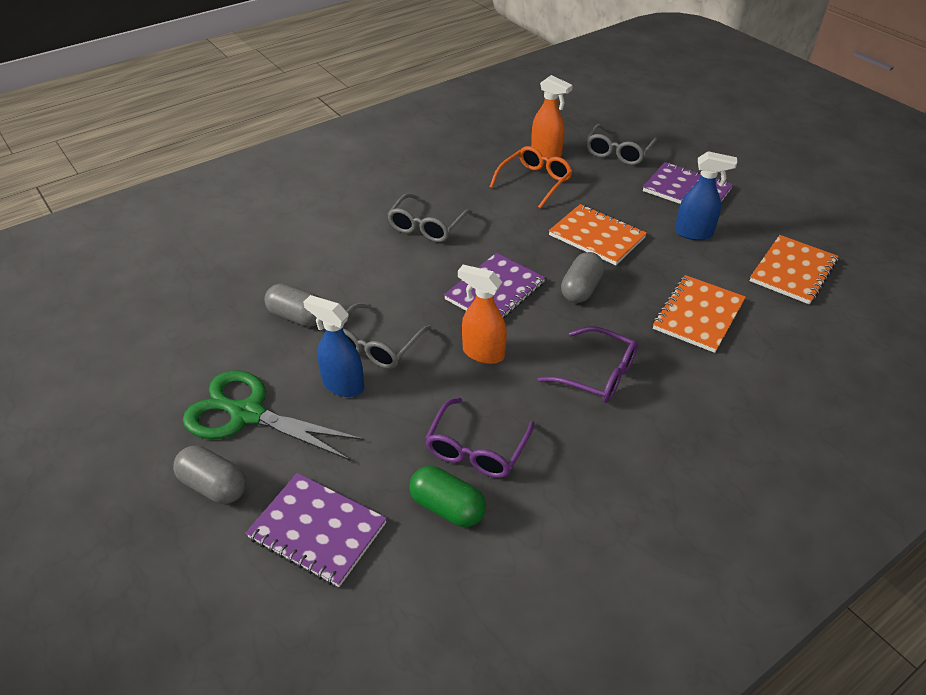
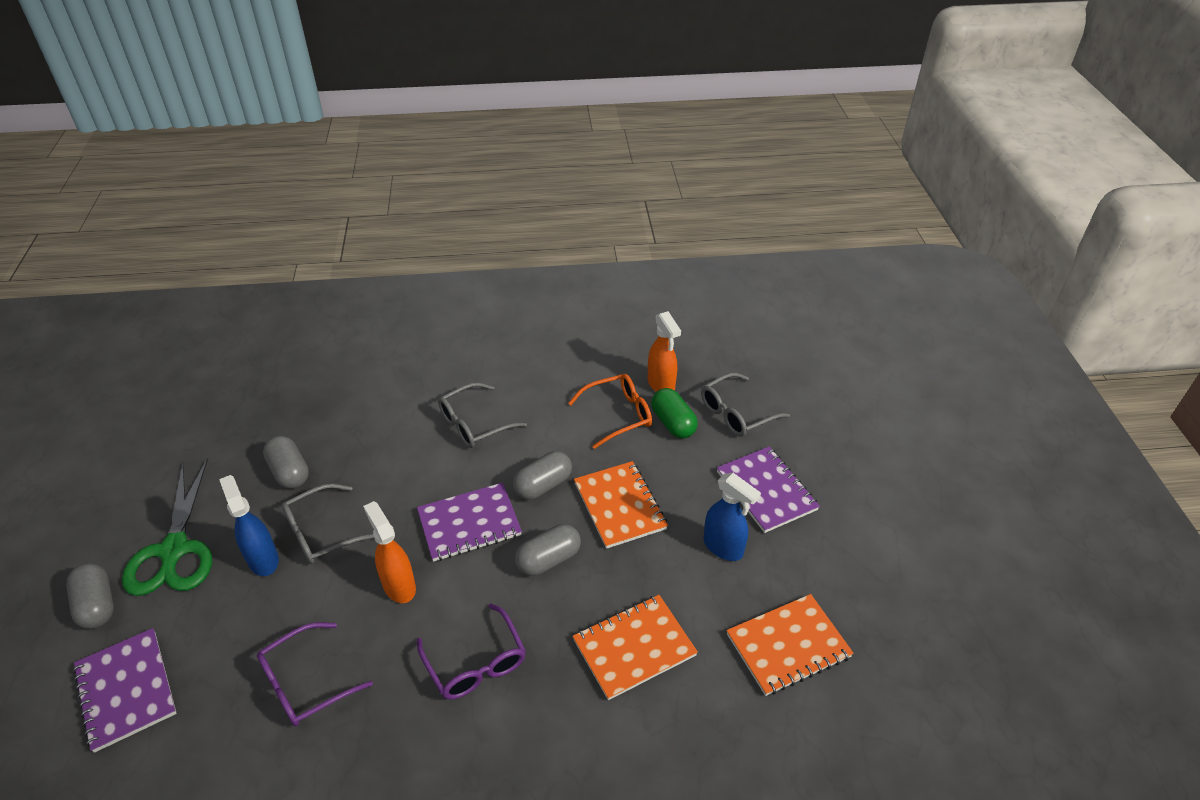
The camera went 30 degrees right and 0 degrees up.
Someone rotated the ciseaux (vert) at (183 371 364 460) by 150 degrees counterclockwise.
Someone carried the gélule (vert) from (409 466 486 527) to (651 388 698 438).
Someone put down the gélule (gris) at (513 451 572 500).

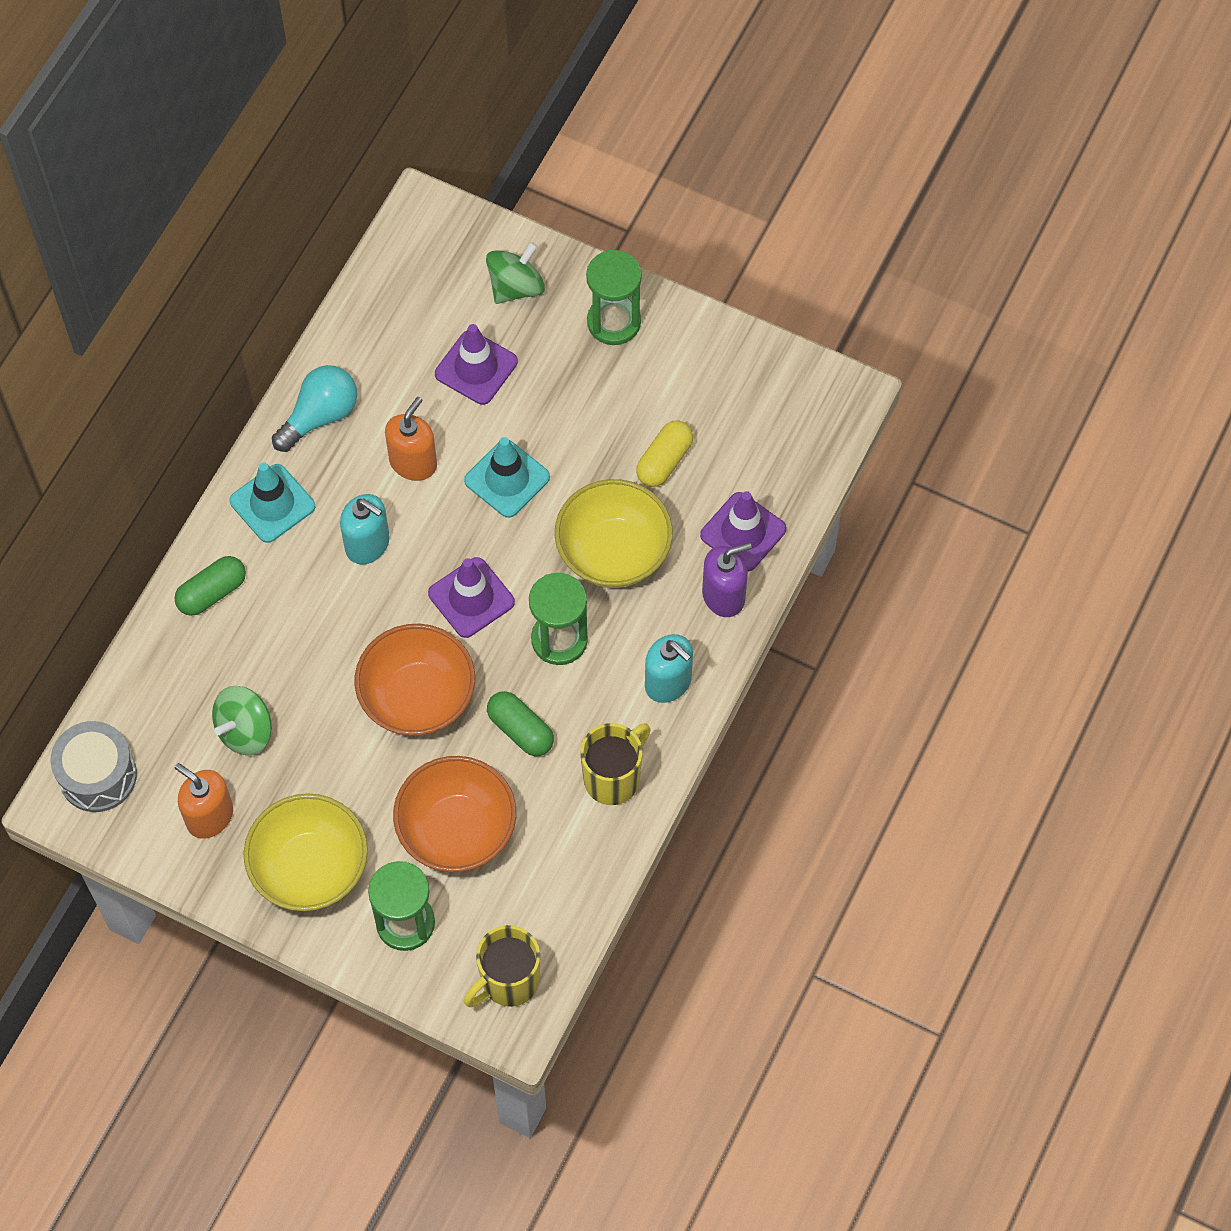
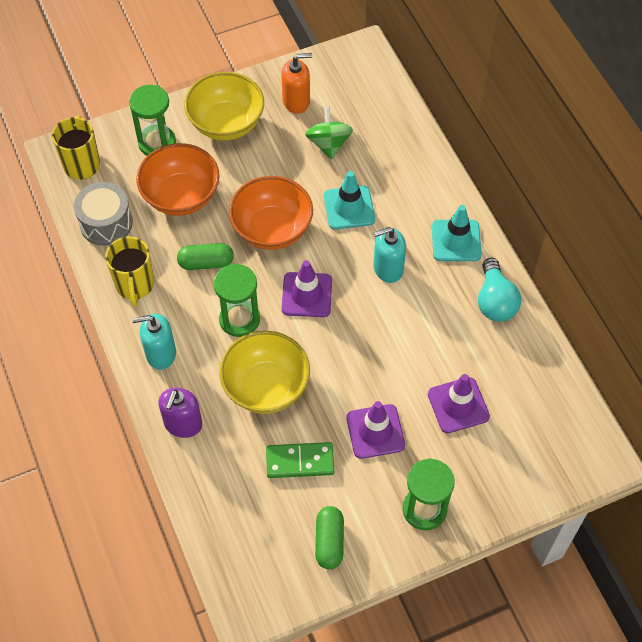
The camera went 130 degrees right and 5 degrees down.
Someone carried the tambour (gris) from (50 721 137 812) to (74 182 133 246).
Someone carried the gélule (vert) from (174 556 246 616) to (315 506 344 569).
Someone took away the distributeur de savon (orange) at (385 397 437 481).
Someone carried the cône de chantier (turquoise) from (464 437 550 518) to (324 171 375 230).
Someone took away the toupie (vert) at (486 242 545 304).
Someone swapped the gélule (jaune) at (636 421 693 487) for the domino (vert) at (266 442 334 478).
Someone carried the cône de chantier (violet) from (700 491 786 572) to (347 401 405 459).

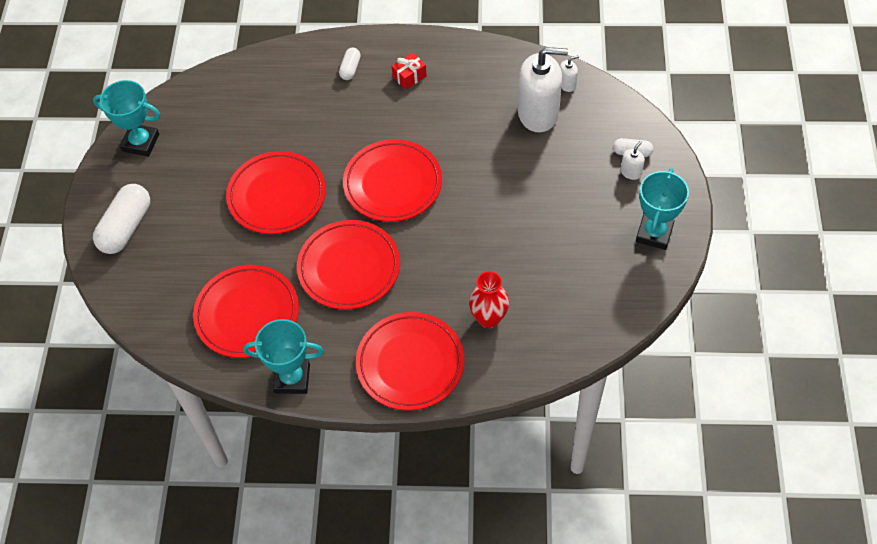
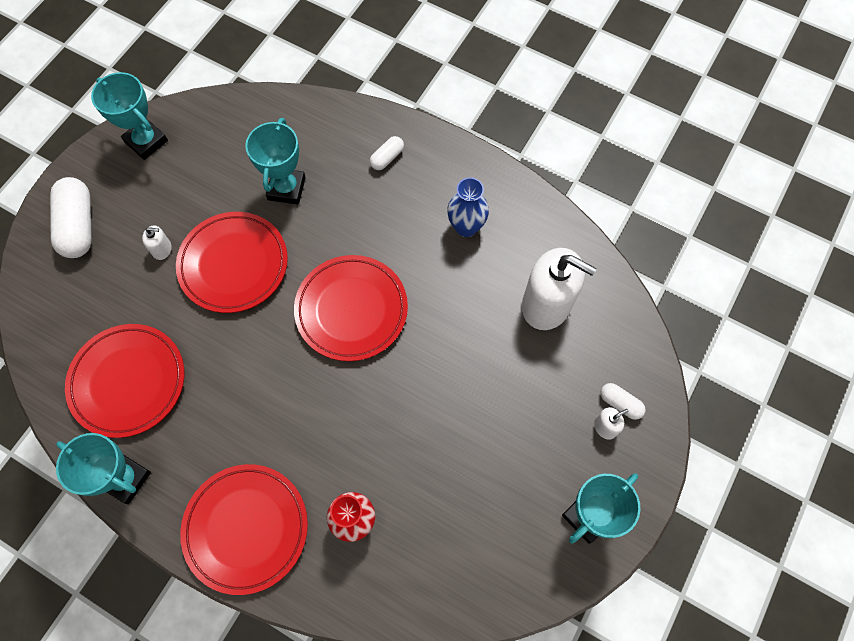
The camera went 25 degrees right and 10 degrees up.
Someone rotated the gélule (blanc) at (93 184 150 254) by 60 degrees counterclockwise.
Someone took away the assiette (rouge) at (297 220 400 310).
Someone took away the cadeau (rouge) at (392 52 427 90).
Someone carried the distributeur de savon (blanc) from (560 55 579 92) to (142 225 172 260).
Someone put down the trophée (turquoise) at (245 118 306 205).
Someone put down the vase (bleu) at (447 177 489 237).

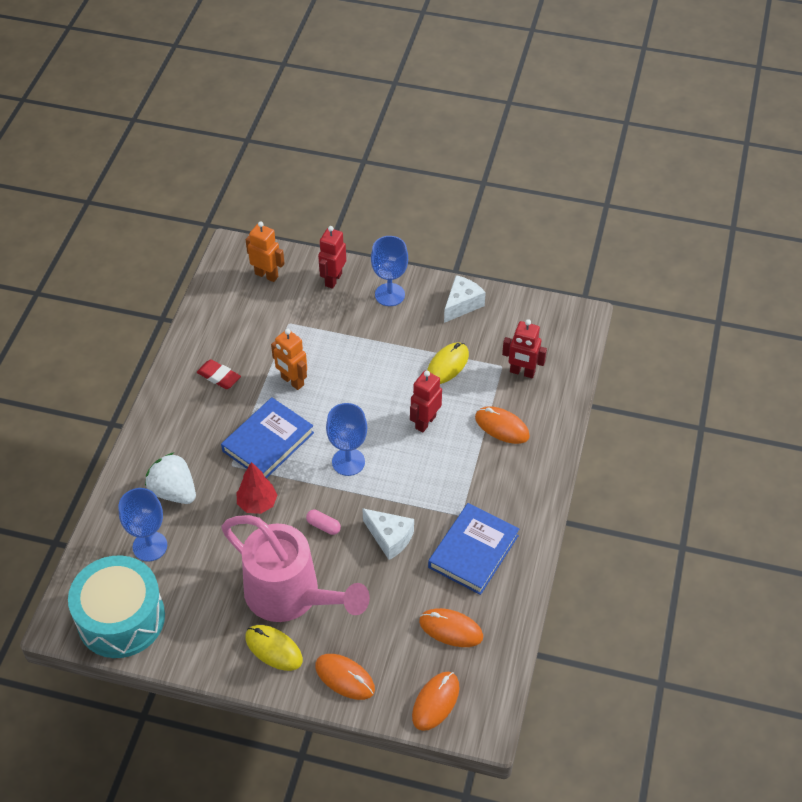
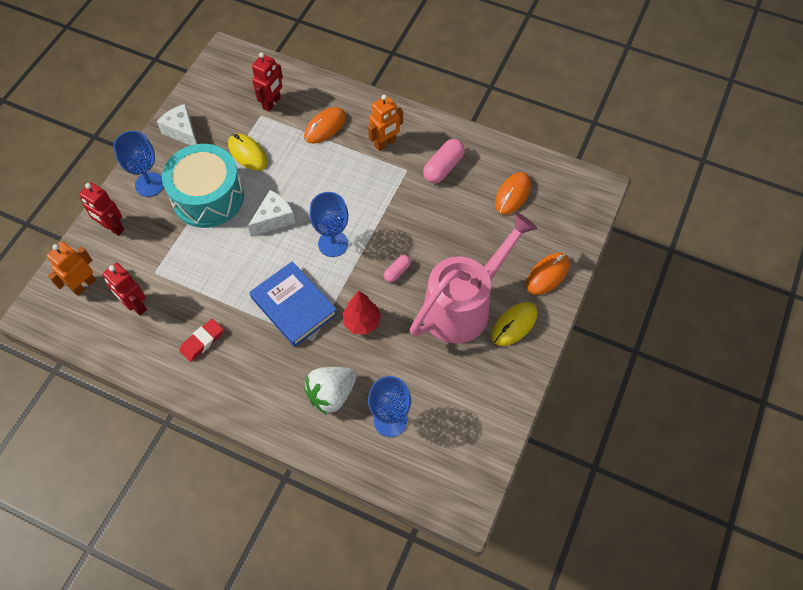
The camera went 80 degrees left and 10 degrees up.
Someone carried the tambour (turquoise) from (68 556 165 658) to (162 144 244 228).
Someone carried the robot (orange) from (271 329 307 390) to (368 95 403 151).
Someone carried the fromage (blanc) from (362 508 414 560) to (248 190 295 237).
Someone carried the robot (rouge) from (410 371 442 432) to (103 263 147 315).
Someone took away the souris (orange) at (412 672 460 731).
Someone swapped the livre (bleu) at (428 503 519 595) for the gélule (rose) at (423 139 465 183).

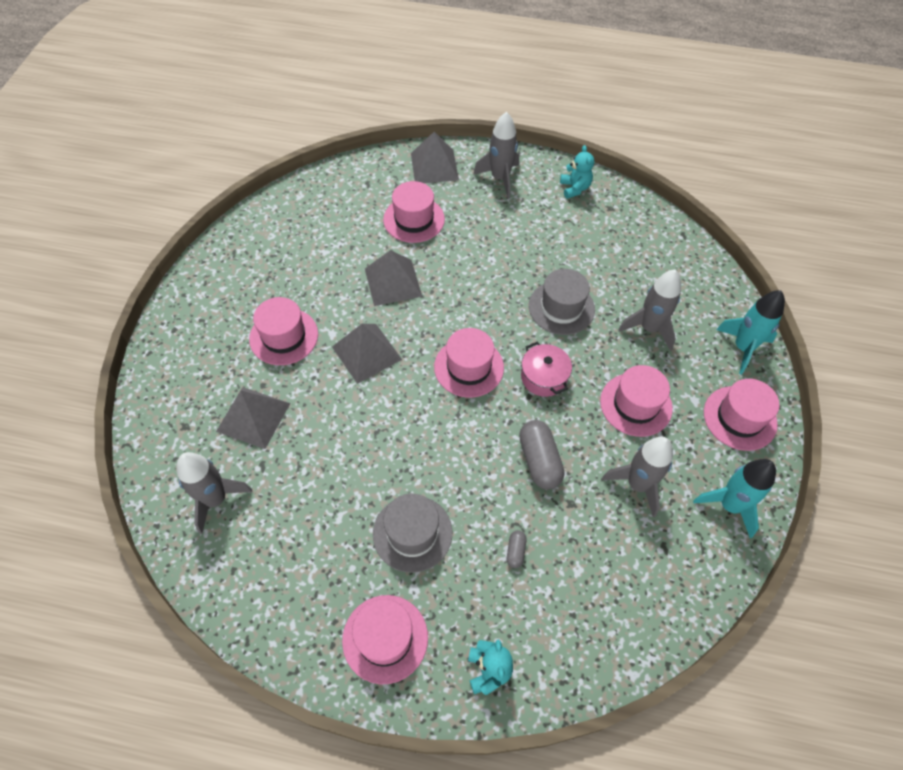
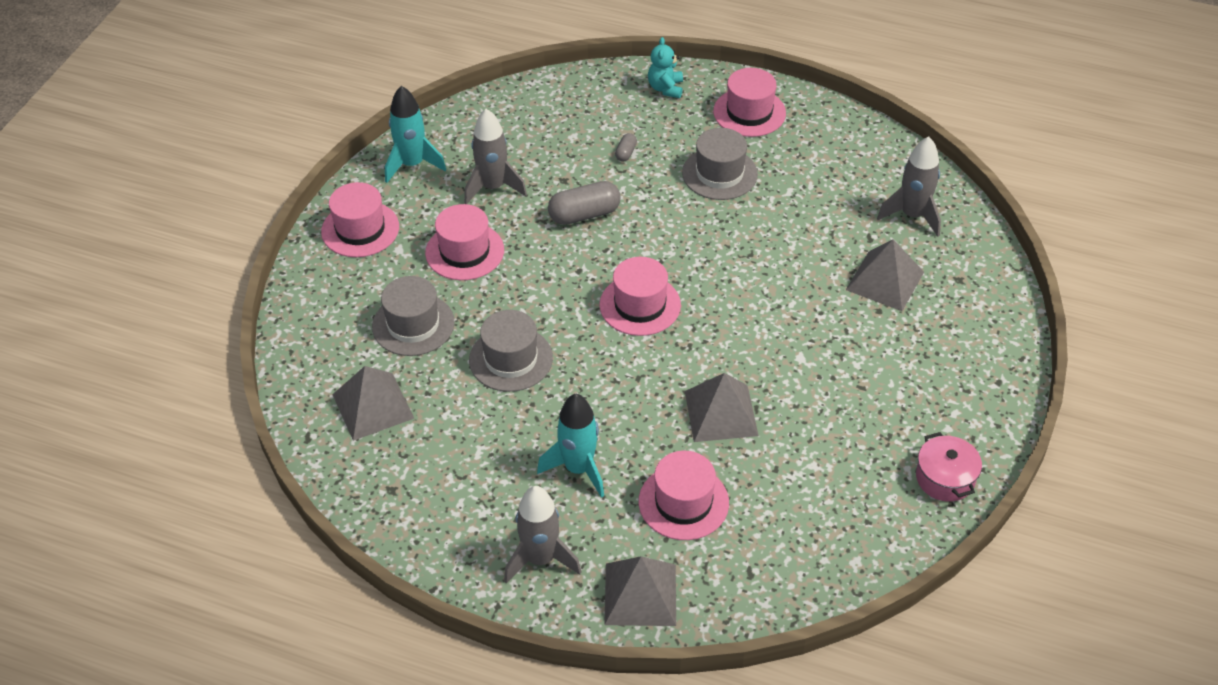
The camera went 170 degrees left and 10 degrees down.
Someone took away the chapeau (rose) at (249 297 318 365).
Someone carried the pyramide (gris) from (332 323 402 384) to (332 366 415 441).
Someone rotated the gélule (gris) at (519 420 564 489) by 75 degrees clockwise.
Someone carried the marmite (rose) from (521 342 572 397) to (916 432 982 502).
Someone took away the ours en peluche (turquoise) at (560 145 594 199).
Someone swapped the fusée (gris) at (618 270 681 351) for the chapeau (gris) at (372 276 455 356).
Someone carried the fusée (turquoise) from (716 290 785 375) to (537 394 604 498).

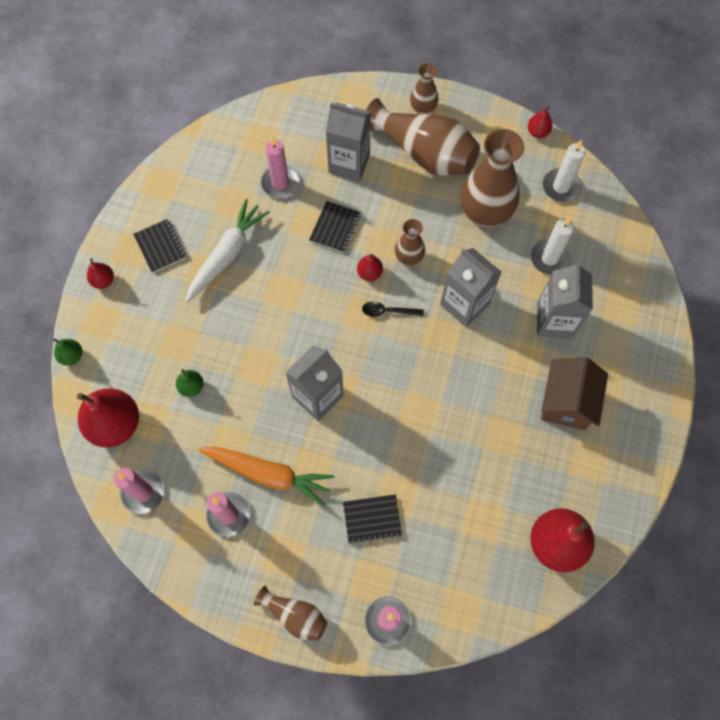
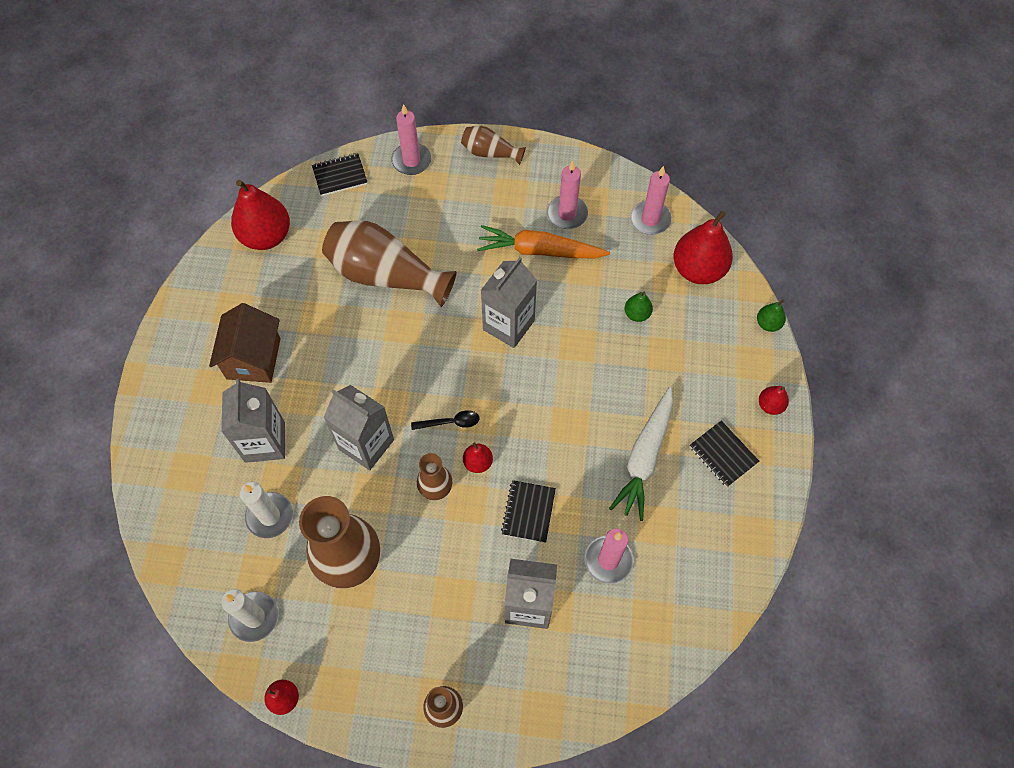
The camera went 170 degrees right and 5 degrees down.
Someone carried the carnet (noir) from (343 494 402 545) to (312 153 368 196).
Someone carried the vase (marron) from (366 98 480 176) to (322 220 457 307).

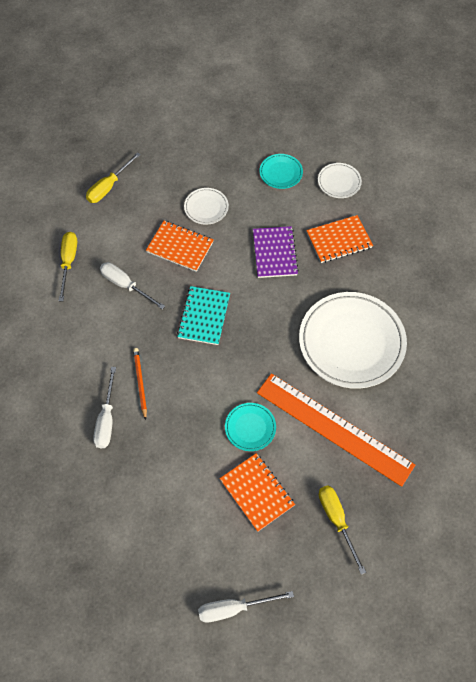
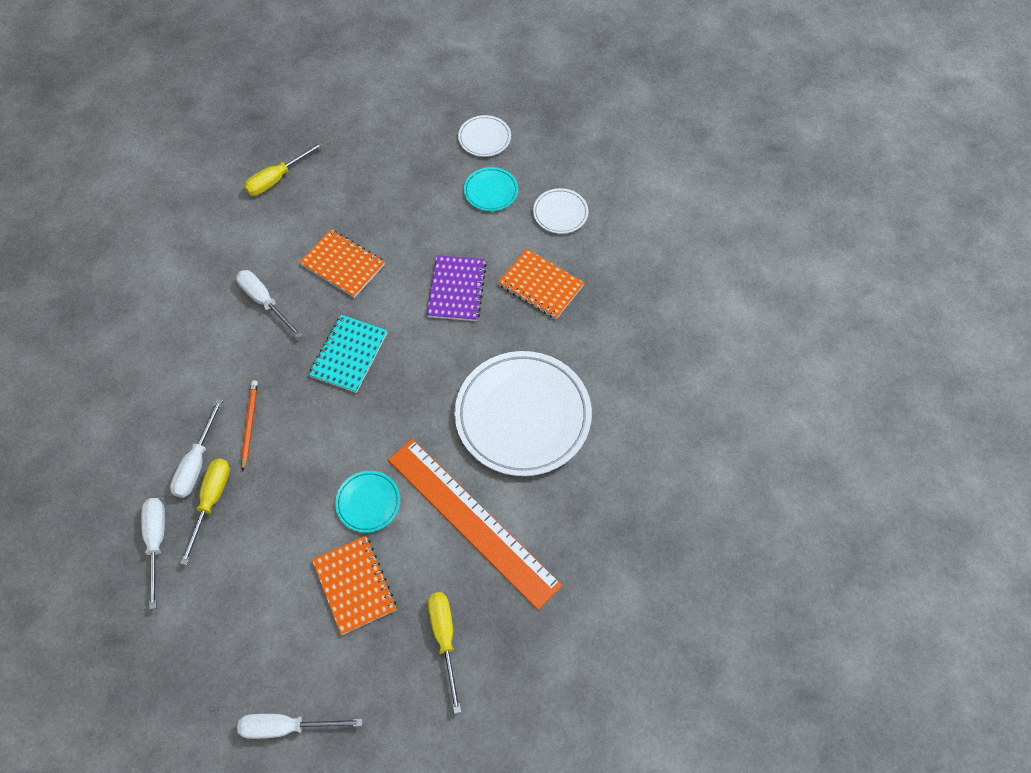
The camera went 10 degrees right and 0 degrees up.
Someone carried the tournevis (jaune) from (59 232 77 301) to (180 459 230 565).
Someone carried the assiette (blanc) from (184 188 229 225) to (458 115 511 157).
Someone rotated the carnet (orange) at (306 215 373 263) by 45 degrees clockwise.
Someone put down the tournevis (blanc) at (141 498 165 610).

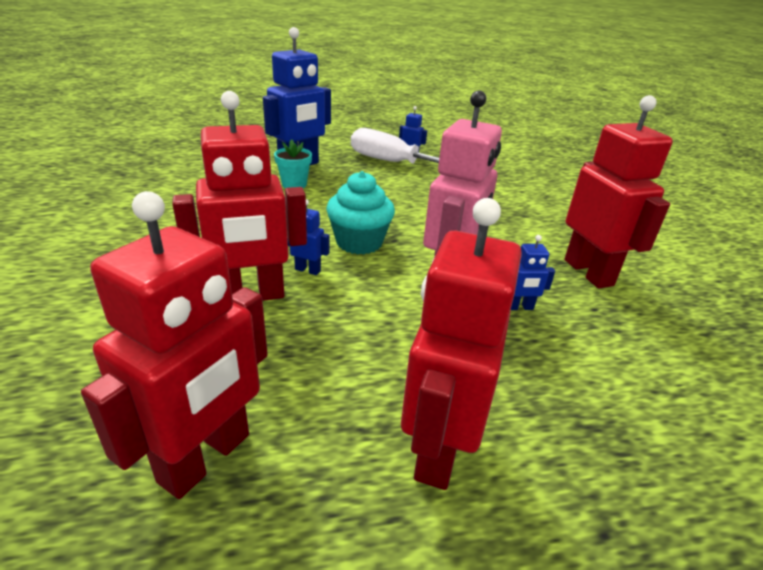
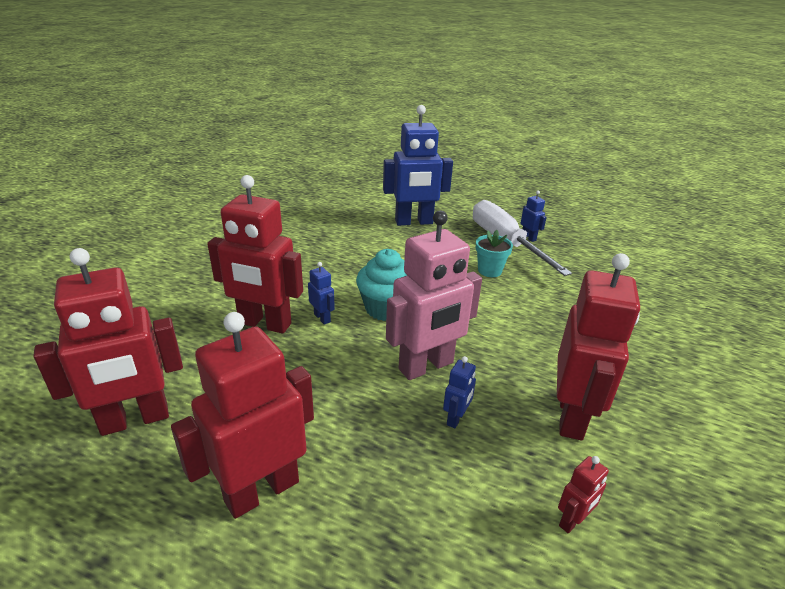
The camera went 35 degrees right and 0 degrees up.
Someone carried the pot de fleurs (turquoise) from (274 139 312 188) to (476 230 513 277).
Someone rotated the robot (bleu) at (511 235 555 310) by 90 degrees counterclockwise.
Someone put down the robot (rouge) at (558 456 609 534).

